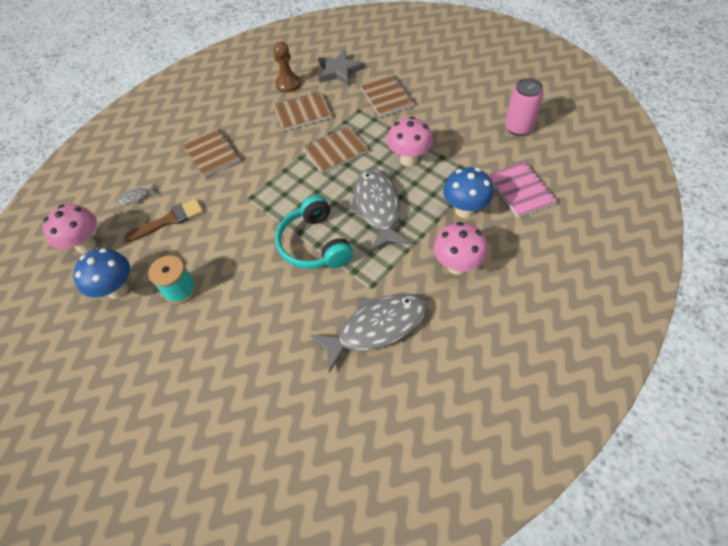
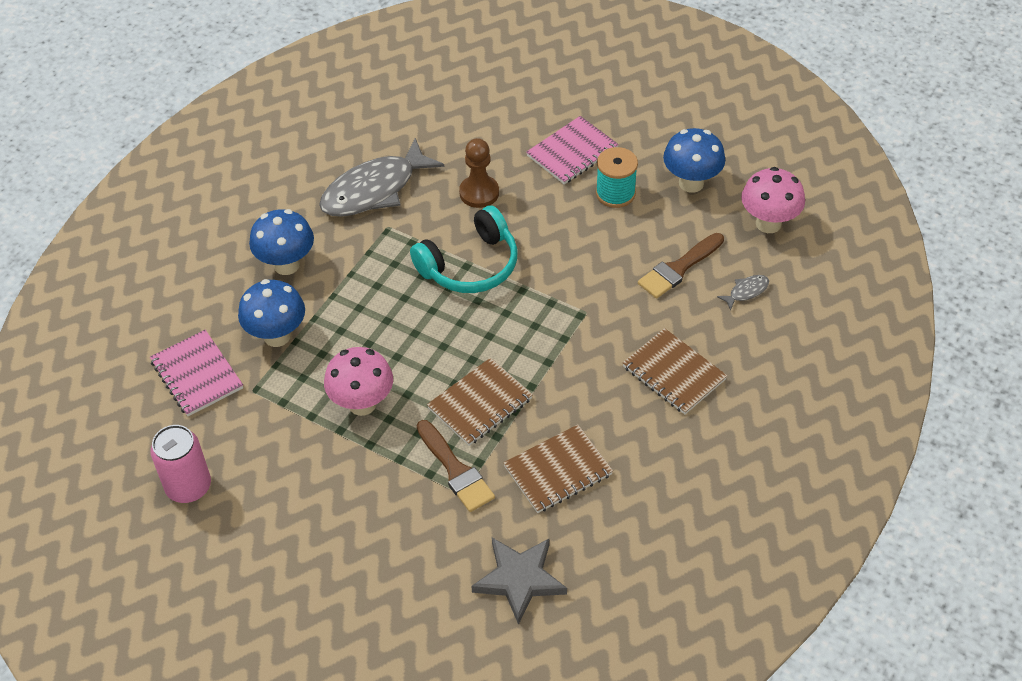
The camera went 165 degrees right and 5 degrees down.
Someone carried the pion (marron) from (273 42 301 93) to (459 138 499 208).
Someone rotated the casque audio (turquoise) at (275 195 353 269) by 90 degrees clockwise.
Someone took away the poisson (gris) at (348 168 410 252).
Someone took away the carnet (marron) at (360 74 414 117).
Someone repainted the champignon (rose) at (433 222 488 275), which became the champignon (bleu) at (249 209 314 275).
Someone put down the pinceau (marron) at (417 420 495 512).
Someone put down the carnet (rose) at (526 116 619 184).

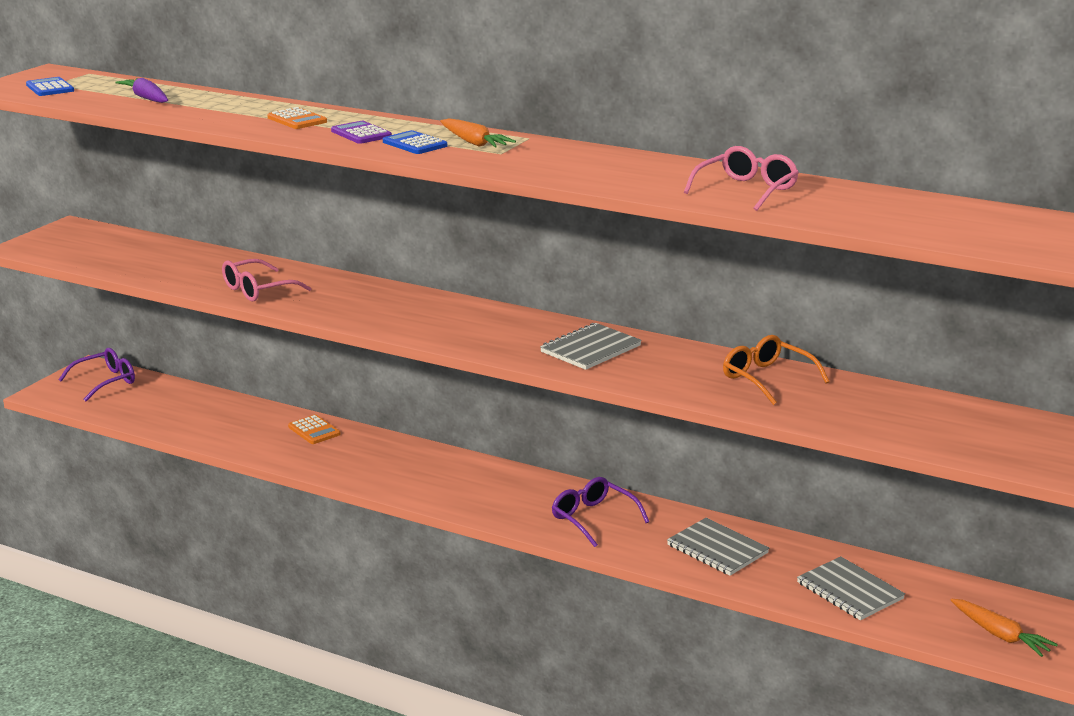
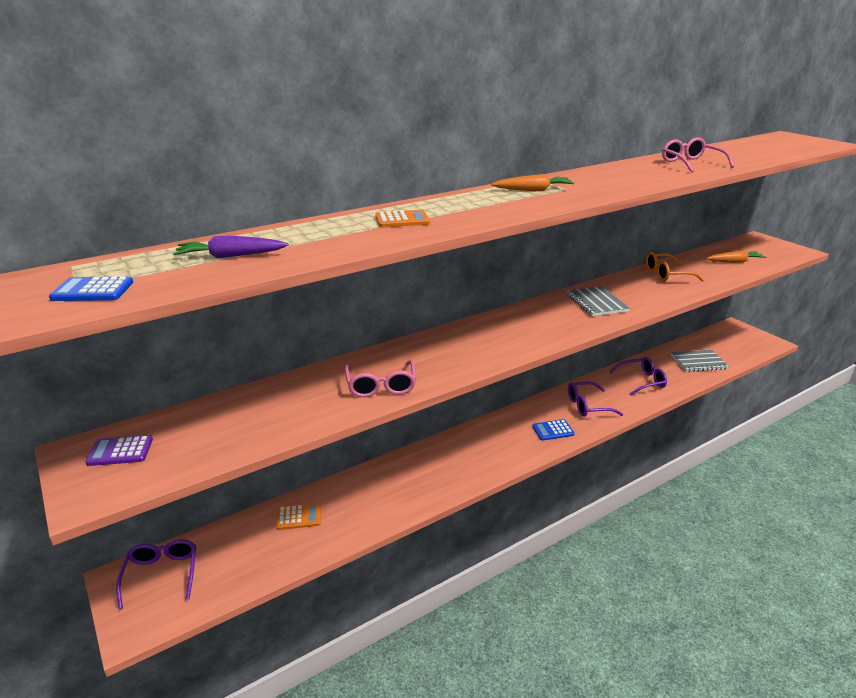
The camera went 60 degrees left and 5 degrees up.
Someone carried the calculatrice (orange) from (288 415 341 444) to (276 503 321 530).
Someone carried the calculatrice (violet) from (331 121 392 144) to (86 435 153 466).
Someone carried the calculatrice (bleu) from (383 130 447 154) to (532 419 575 441).
Someone swapped the carnet (gris) at (667 518 769 576) for the lunettes (violet) at (609 357 667 395).
Someone carried the carotte (orange) from (951 599 1058 657) to (706 250 766 263).

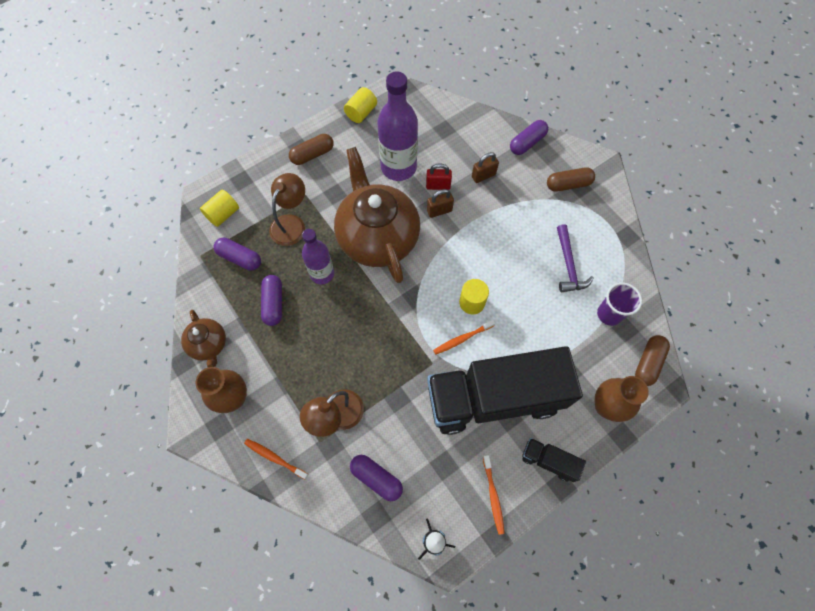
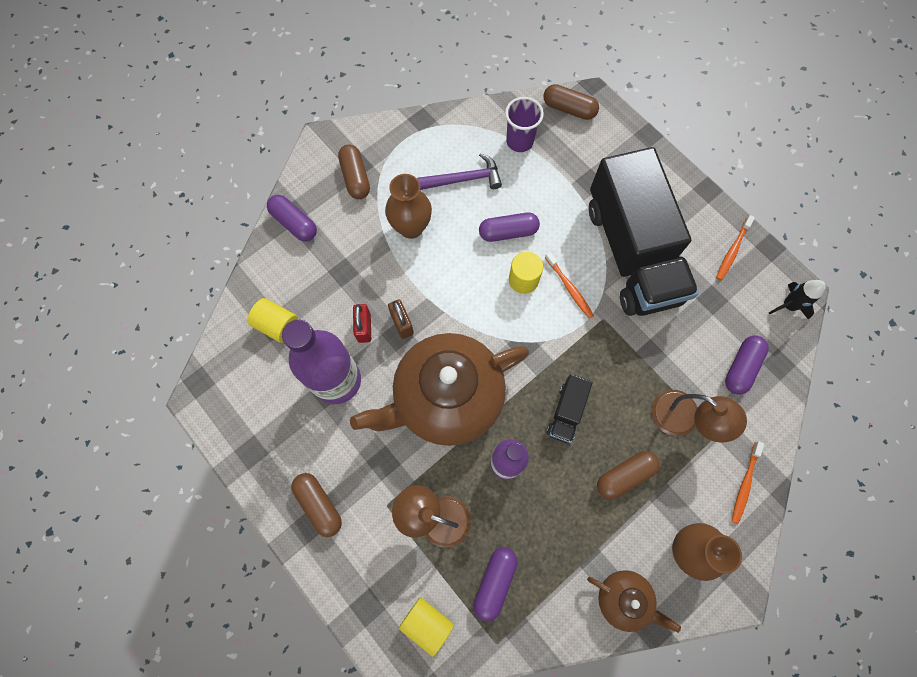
The camera went 95 degrees left and 5 degrees up.
Someone rotated the théière (marron) at (181 310 226 367) by 60 degrees clockwise.
Someone carried the gélule (violet) from (261 275 282 326) to (479 212 540 242).
Someone carried the cylindre (jaune) from (344 87 377 123) to (248 298 298 343).
Someone took away the cadenas (marron) at (472 152 499 183).
Someone rotated the brosse à dents (orange) at (483 455 505 535) by 135 degrees clockwise.
Someone carried the camion (noir) from (522 438 586 482) to (547 374 592 443).
Someone carried the vase (marron) from (594 376 649 422) to (385 174 432 239).
Someone put down the gélule (marron) at (597 451 660 500).

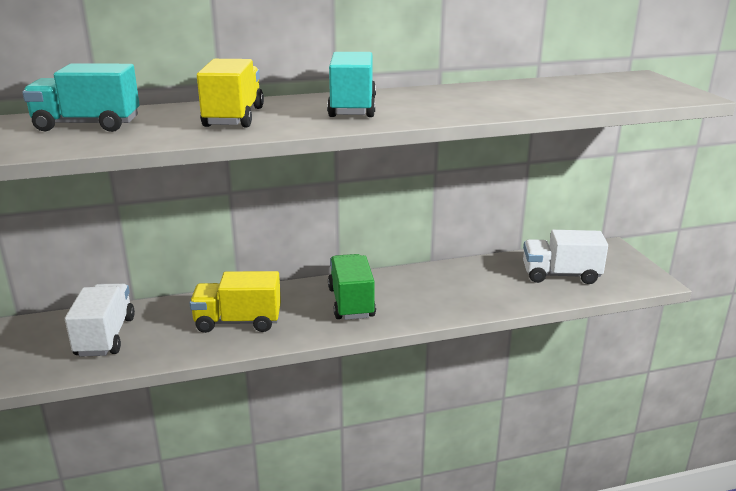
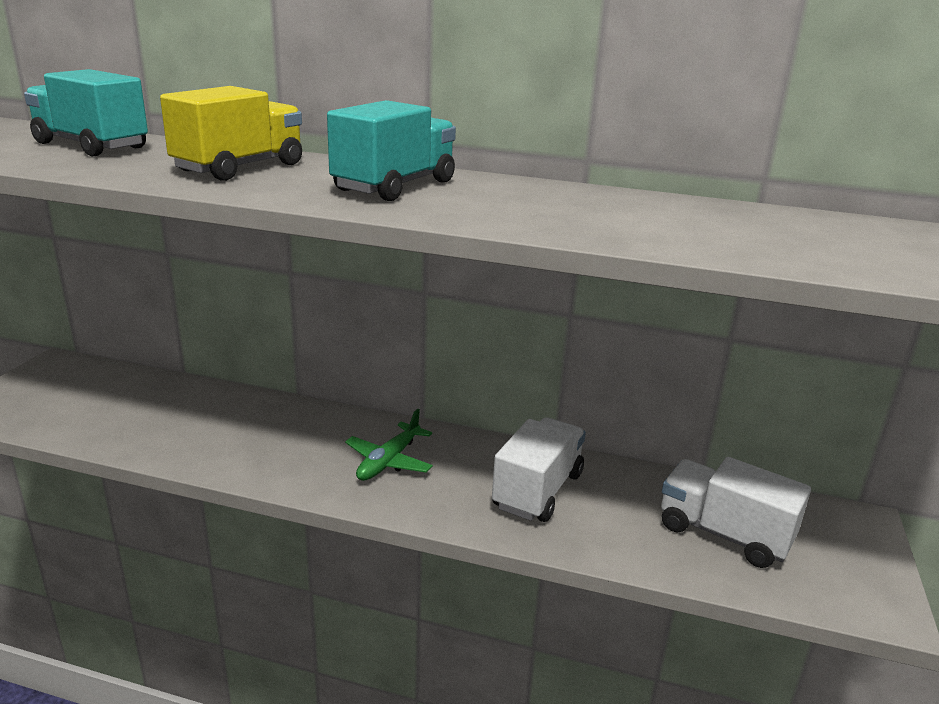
The camera went 30 degrees right and 0 degrees up.
Someone carried the camion (blanc) from (65 283 135 357) to (492 417 586 522).
Someone took away the camion (jaune) at (189 271 281 333).
Someone swapped the camion (vert) at (328 254 376 320) for the avion (vert) at (345 409 433 481).

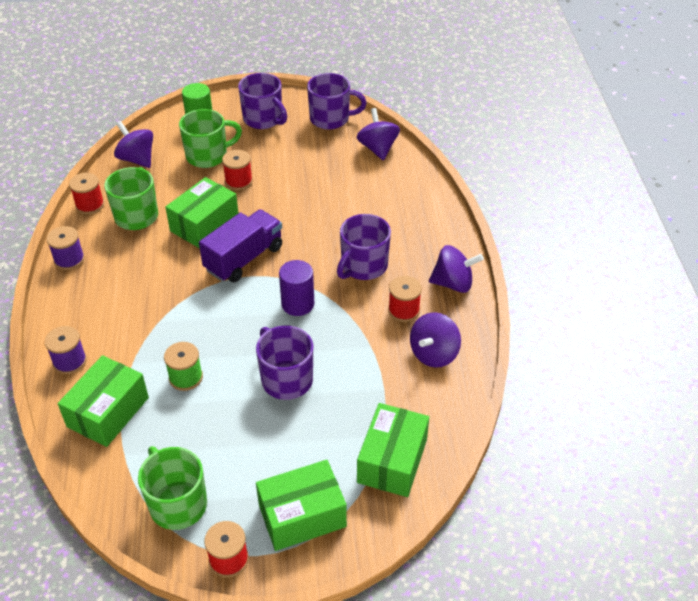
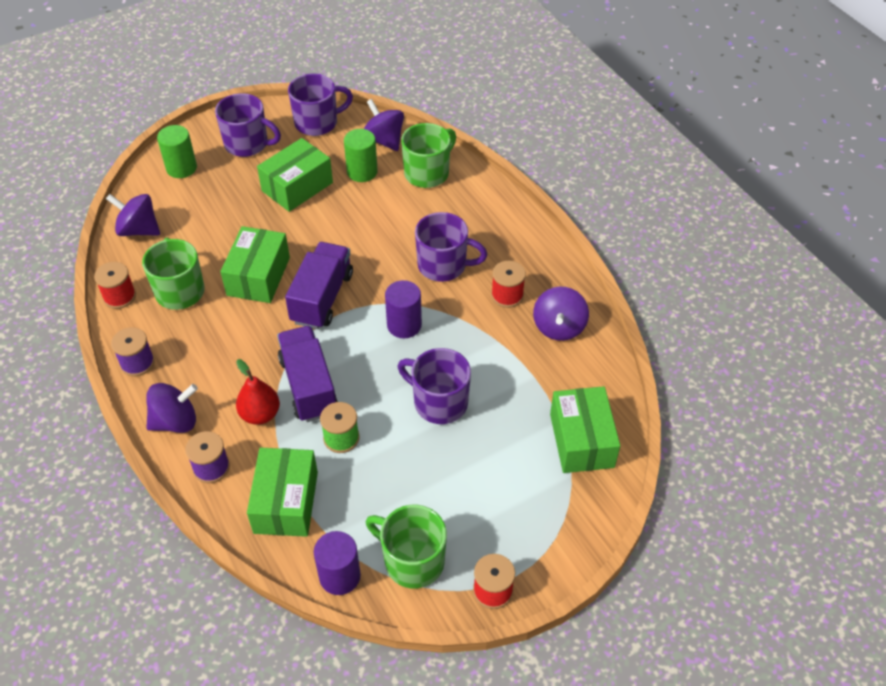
The camera went 25 degrees left and 5 degrees up.
Someone carried the tasse (vert) from (179 109 242 168) to (401 123 456 188).
Someone took away the bobine (rouge) at (222 150 253 190).
Someone carried the boîte (vert) from (256 460 347 551) to (257 138 333 212).
Someone rotated the tasse (violet) at (337 214 391 280) by 90 degrees counterclockwise.
Someone carried the toupie (violet) from (429 245 484 293) to (146 383 198 433).
Someone put down the poire (rouge) at (236 359 280 425).
Someone put down the camion (violet) at (277 326 338 422).
Someone put down the cylindre (violet) at (314 531 361 595).
Someone put down the cylindre (vert) at (344 129 378 182).

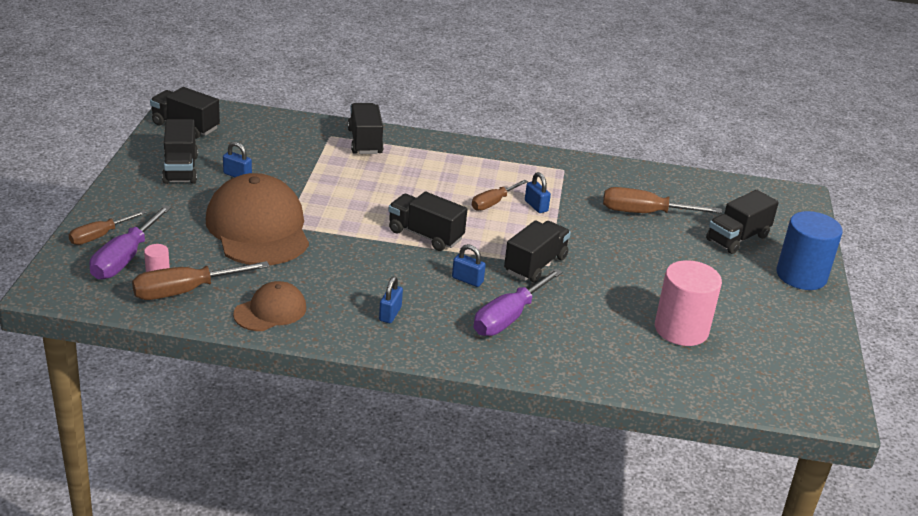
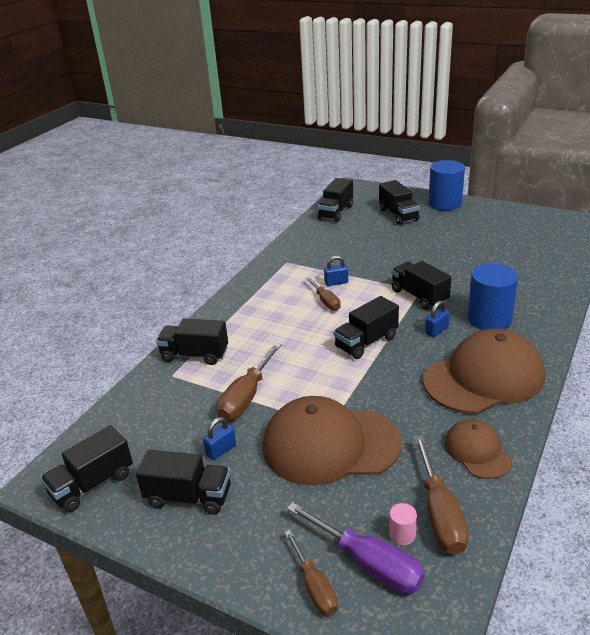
The camera went 65 degrees left and 0 degrees up.
Someone swapped the cadenas (bleu) at (379 276 403 323) for the casquette (marron) at (423 329 545 414).
Someone swapped the tournevis (violet) at (474 269 563 336) for the cylindre (bleu) at (467 263 518 330).
Someone carried the tournevis (marron) from (603 187 722 214) to (217 343 282 421).
Someone took away the cylindre (rose) at (655 260 722 346).
Someone put down the camion (noir) at (317 178 353 222).

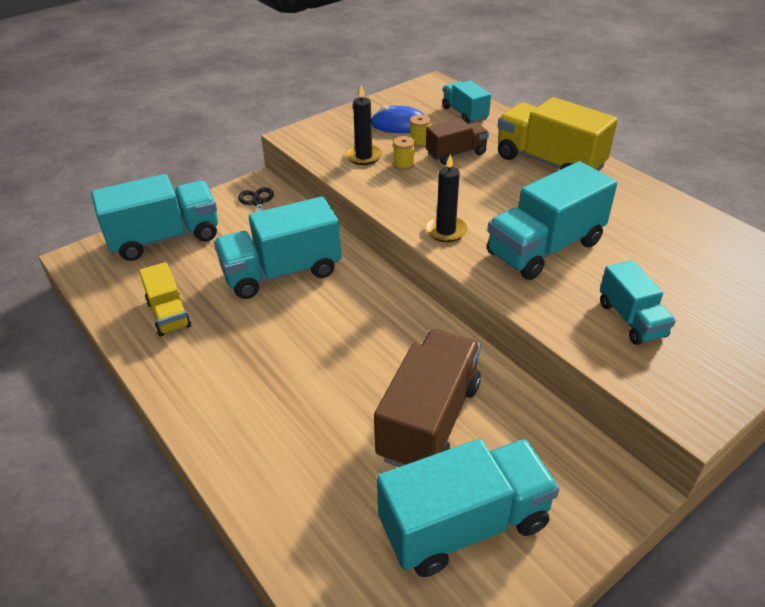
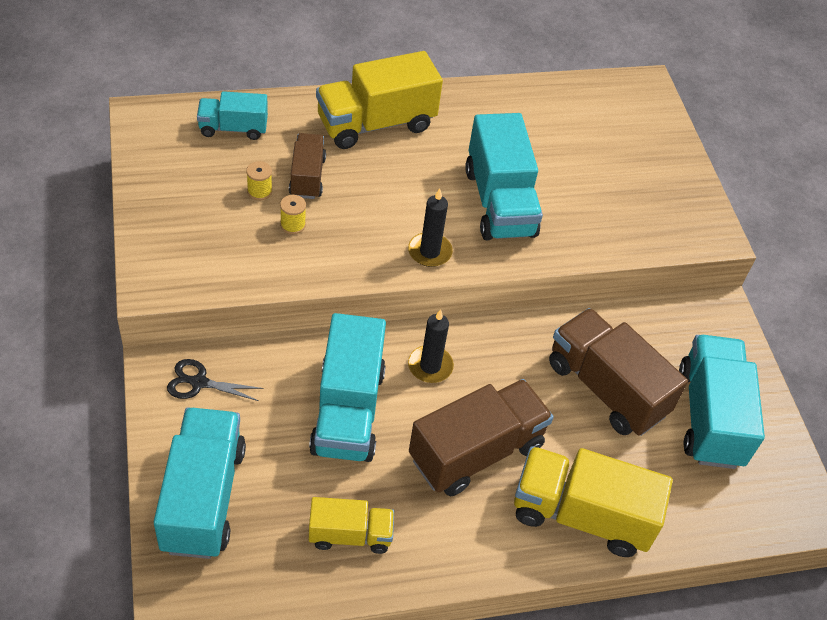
The camera went 70 degrees left and 10 degrees up.
Someone carried the bougie (noir) from (346 85 382 165) to (408 309 454 383).
Someone took away the souris (bleu) at (371 106 425 133).
Someone took away the camion (turquoise) at (600 260 676 345).
Someone put down the camion (marron) at (409 379 554 496).
Someone put down the camion (jaune) at (514 446 673 557).

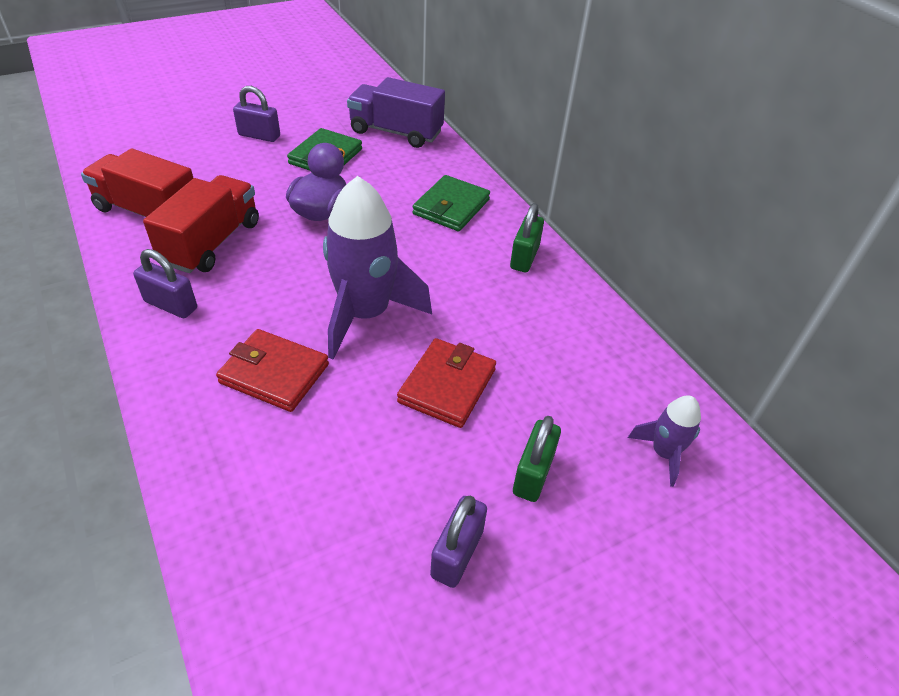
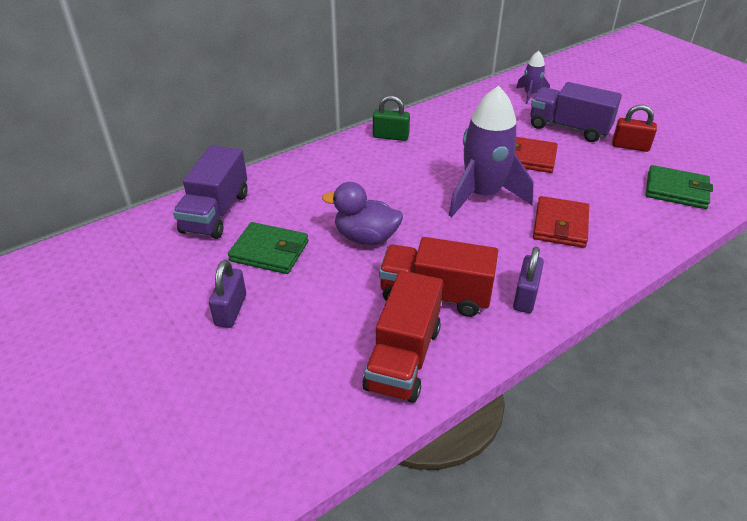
The camera went 95 degrees left and 5 degrees down.
Someone carried the portefeuille (vert) from (412 175 490 231) to (646 165 713 209).
Someone repainted the cadenas (violet) at (430 496 487 588), which became the cadenas (rouge) at (612 105 657 152).
Someone swapped the cadenas (vert) at (513 416 561 502) for the camion (violet) at (530 82 622 142).

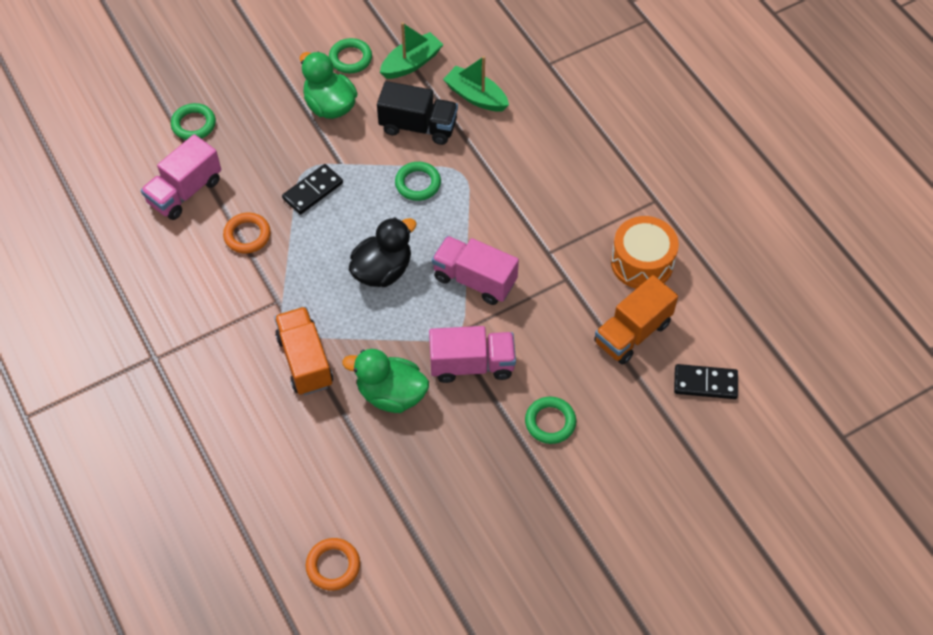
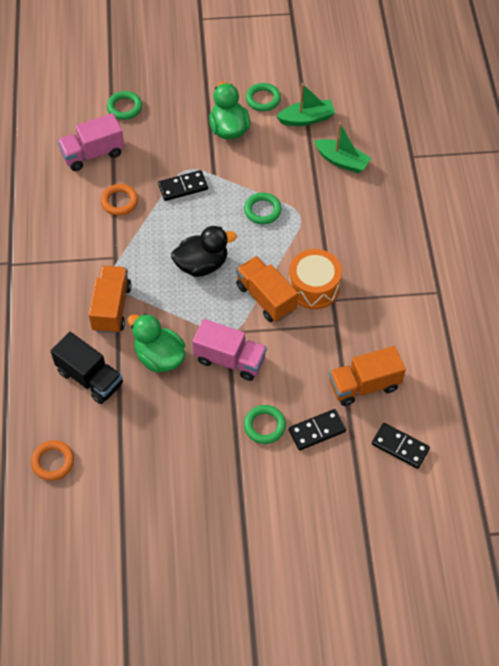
The camera went 25 degrees right and 0 degrees up.
Someone carried the camion (noir) from (377 81 458 145) to (51 332 123 404).
Someone repainted the camion (rose) at (432 236 519 305), which became the camion (orange) at (236 256 298 322).
Someone rotated the bateau (vert) at (443 56 509 112) by 150 degrees clockwise.
Someone carried the tambour (orange) from (611 216 679 289) to (289 249 342 309).
Someone put down the domino (noir) at (289 409 346 450).

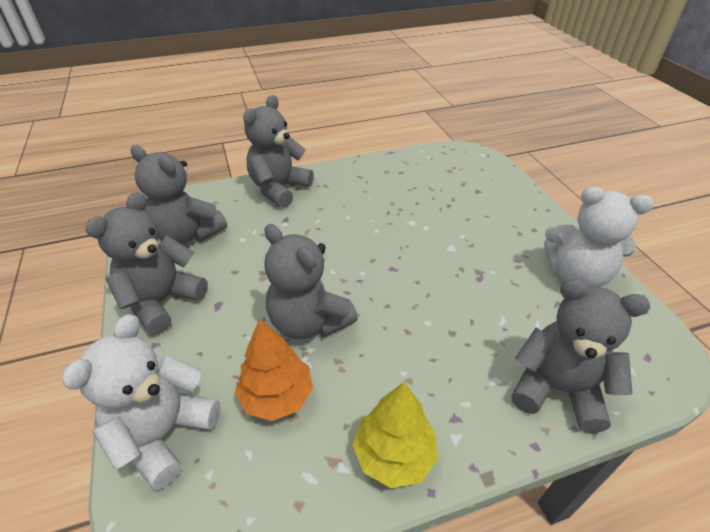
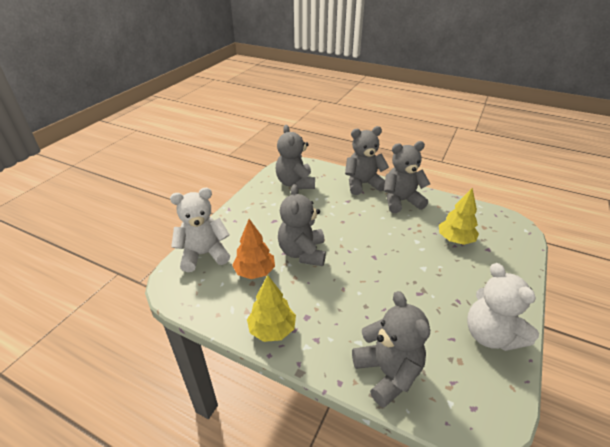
The camera went 45 degrees right and 5 degrees down.
Someone carried the ours en peluche (gris) from (85 192 208 335) to (384 141 430 213).
Someone put down the arbre (jaune) at (439 188 479 245).

